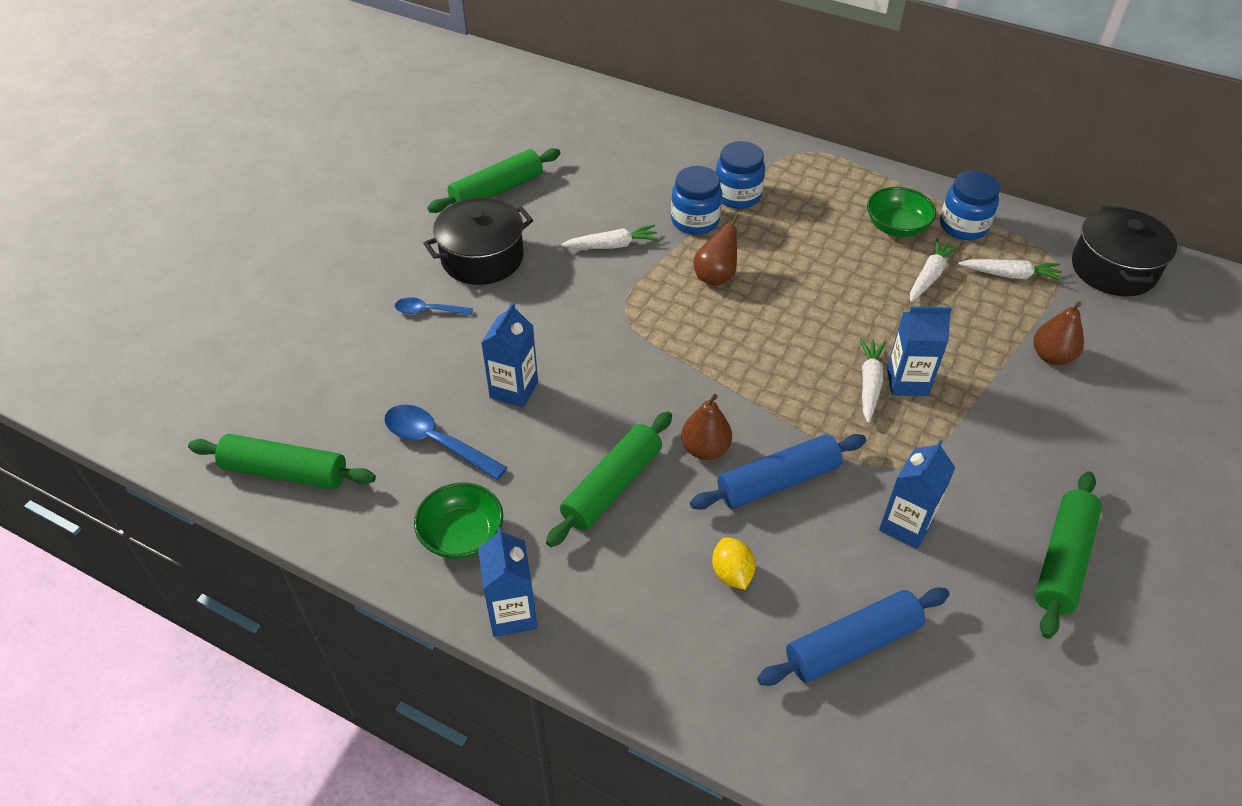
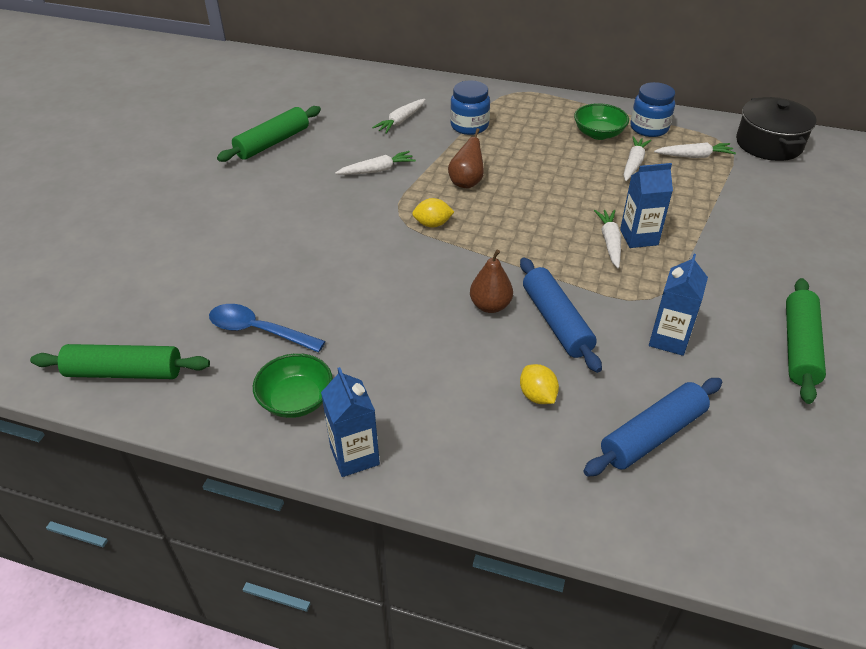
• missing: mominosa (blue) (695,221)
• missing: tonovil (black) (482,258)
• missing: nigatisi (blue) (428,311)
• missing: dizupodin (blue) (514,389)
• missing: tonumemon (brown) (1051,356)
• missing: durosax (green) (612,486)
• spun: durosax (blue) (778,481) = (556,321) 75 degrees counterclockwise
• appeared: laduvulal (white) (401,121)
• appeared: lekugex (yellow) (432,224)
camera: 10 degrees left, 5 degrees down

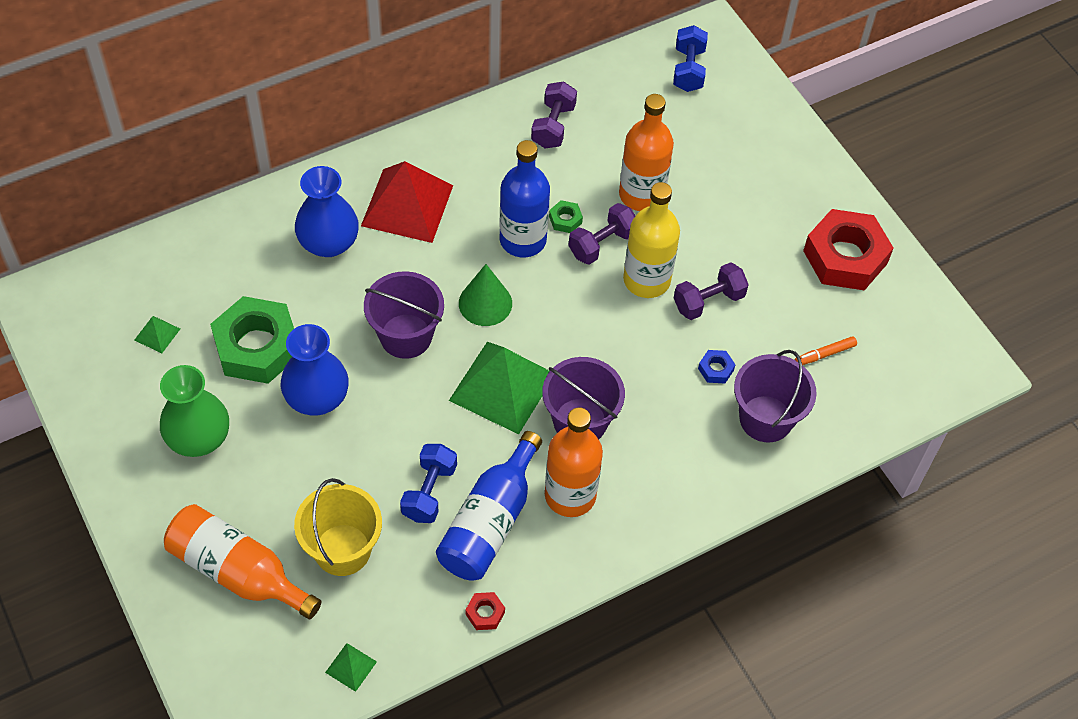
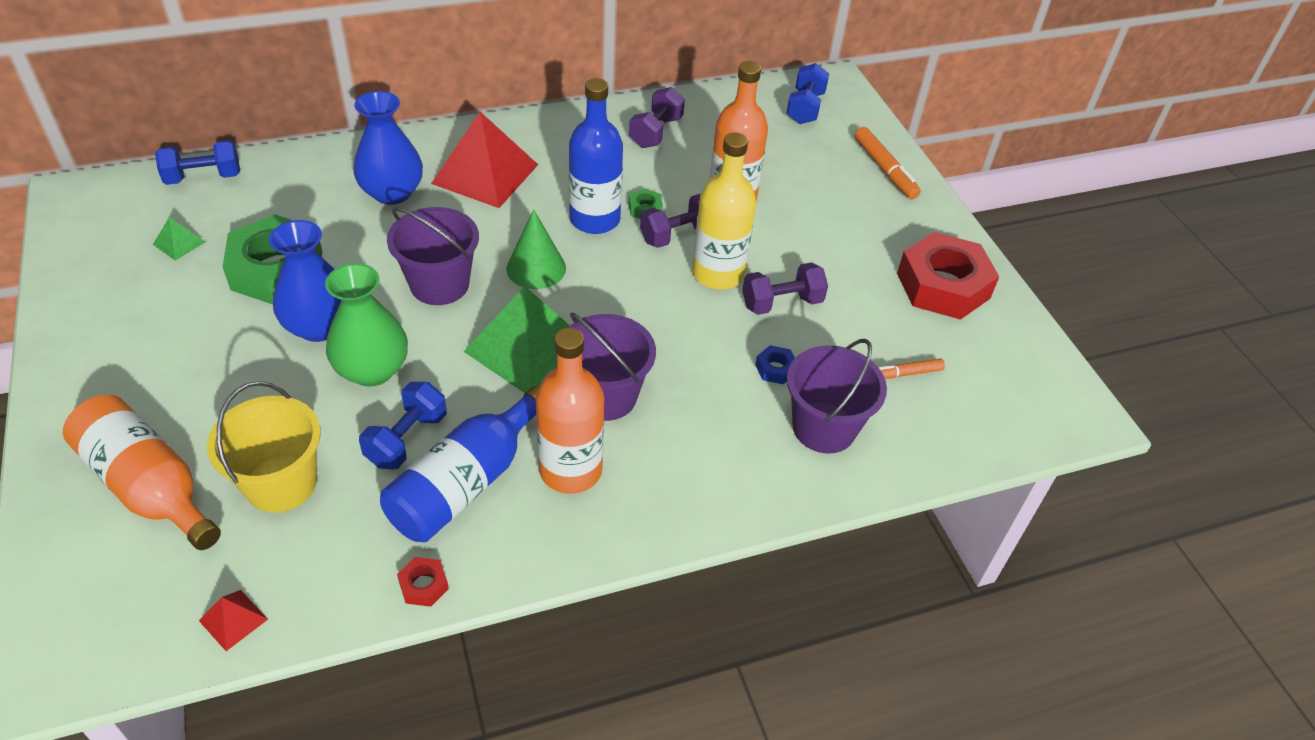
• relocated: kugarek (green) (199,438) to (372,370)
• colour: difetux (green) (351,667) to difetux (red) (233,619)
• appeared: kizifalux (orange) (885,169)
• appeared: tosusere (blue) (203,177)
camera: 10 degrees right, 10 degrees down

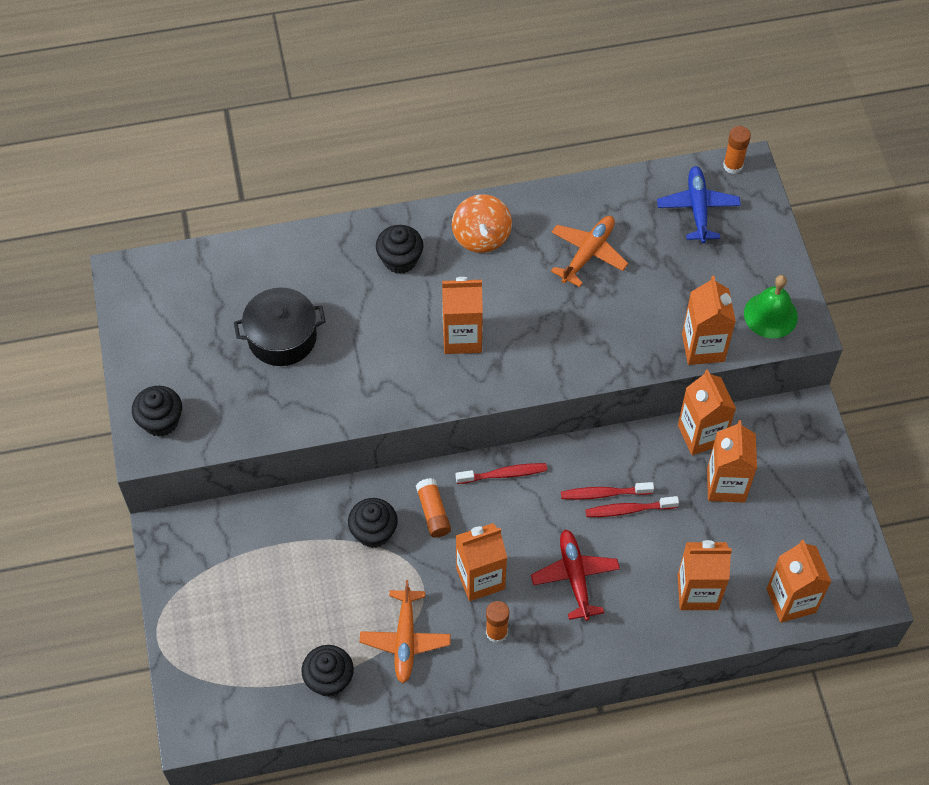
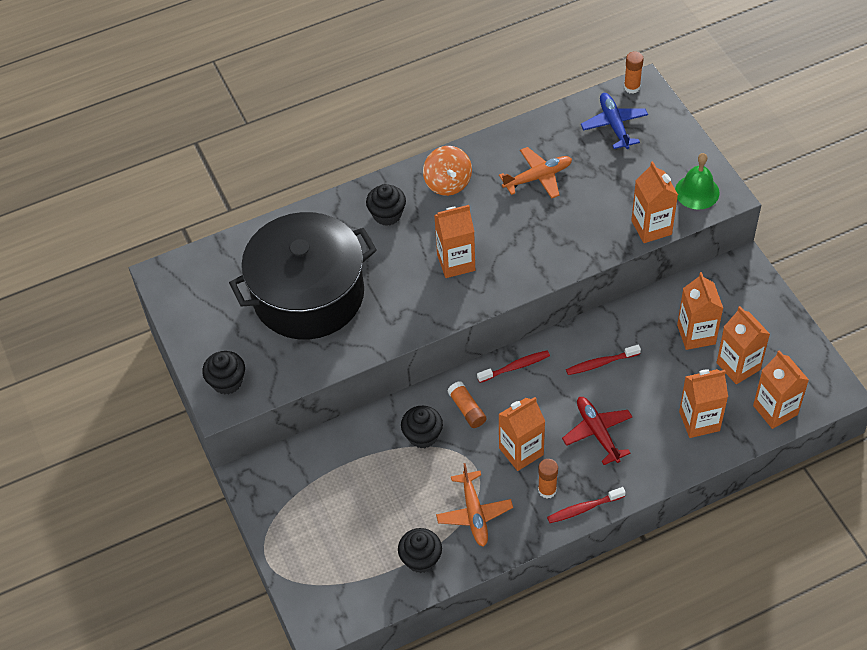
• spun: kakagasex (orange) (588,254) = (537,177) 45 degrees clockwise
• size: tonovil (black) (282,337) = (308,295) x1.92
• relocated: dizupodin (orange) (701,434) to (738,366)
• relocated: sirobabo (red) (628,510) to (583,508)
camera: 10 degrees left, 5 degrees down

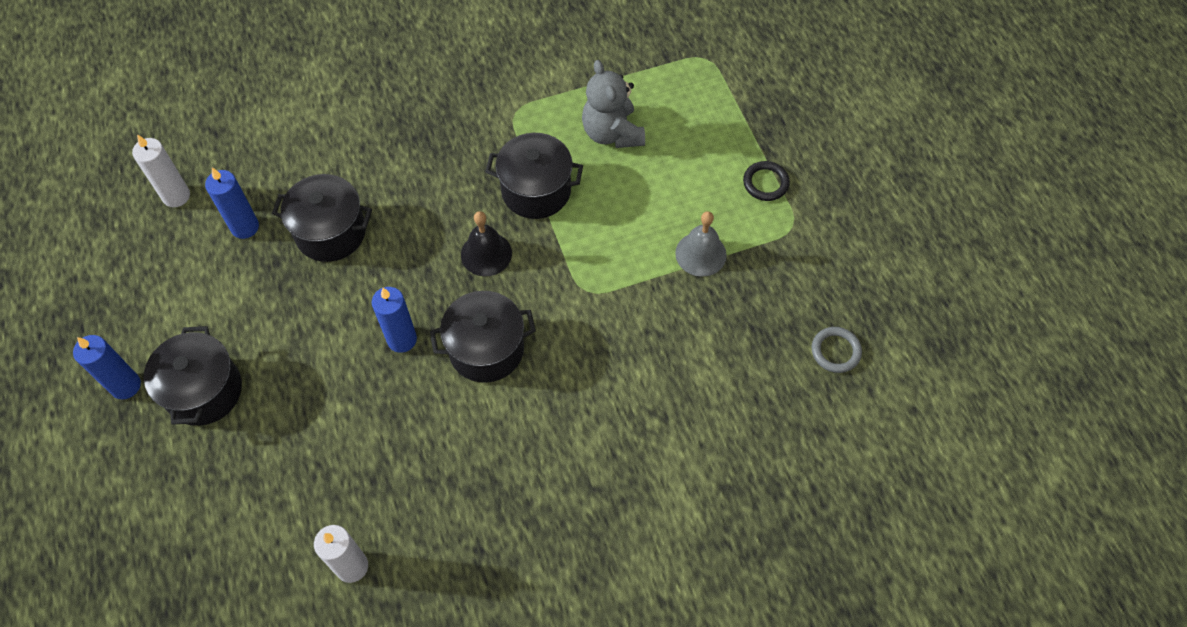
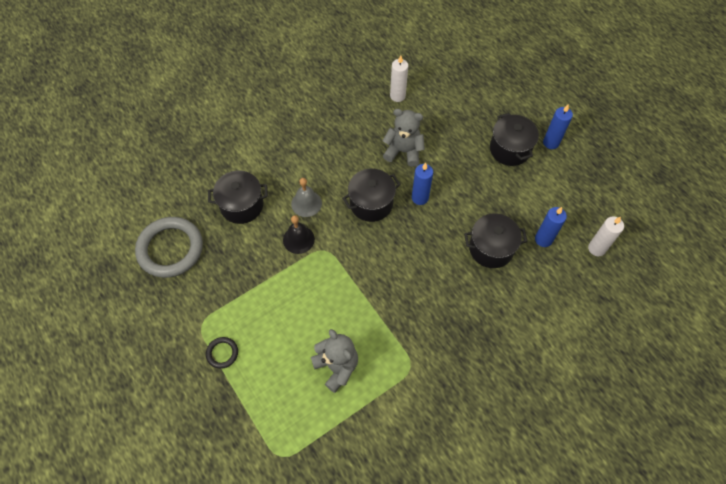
• relocated: tonovil (black) (536,191) to (242,205)
• relocated: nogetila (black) (486,254) to (298,239)
• relocated: nogetila (grey) (700,254) to (306,203)
• size: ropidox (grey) (835,351) = (170,249) x2.23
• appeared: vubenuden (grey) (403,151)
camera: 165 degrees right, 0 degrees up

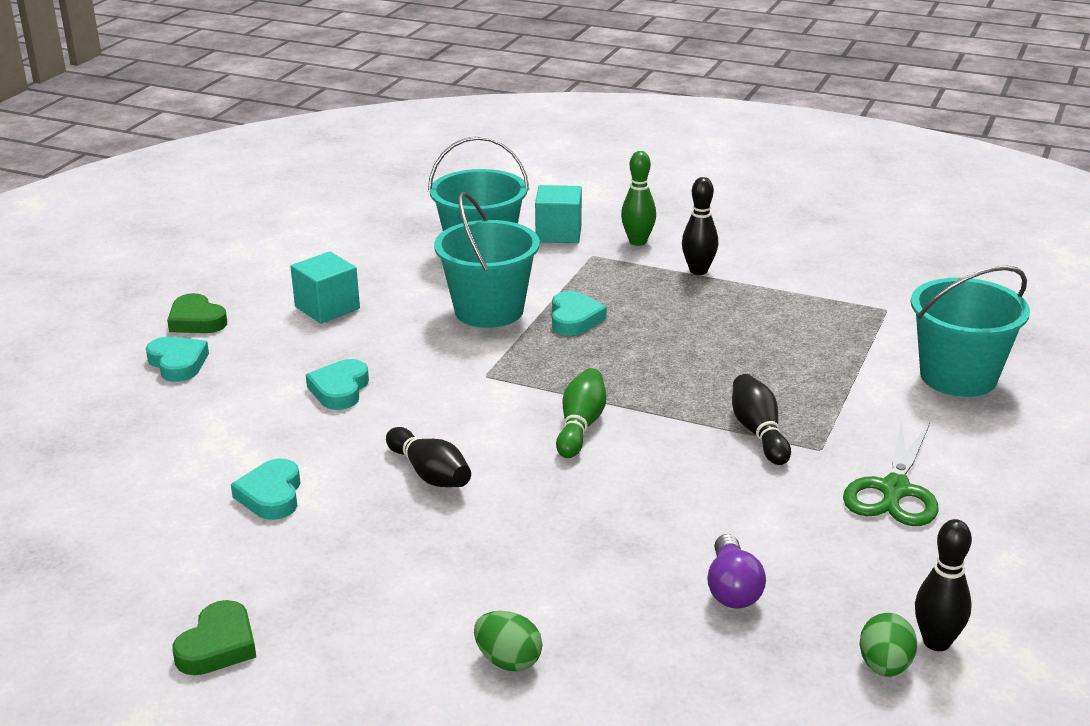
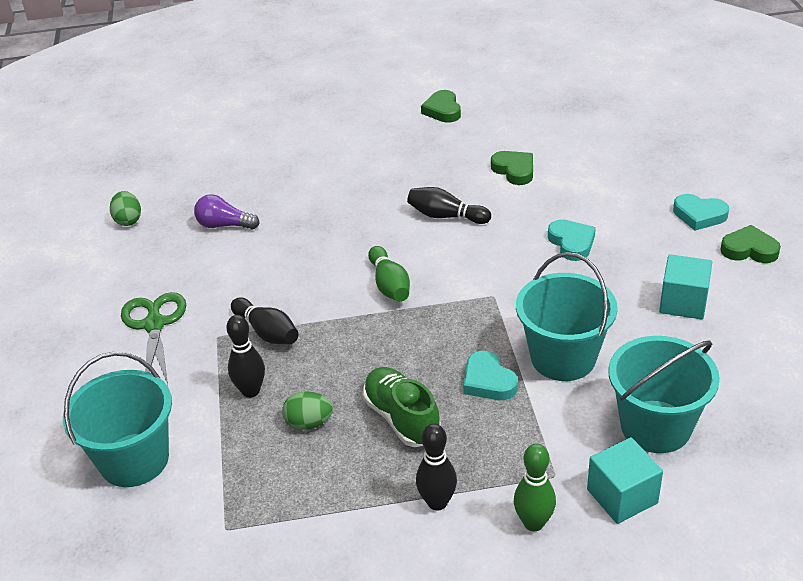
• colour: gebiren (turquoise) (271,495) to gebiren (green) (514,170)
• relocated: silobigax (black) (936,642) to (251,391)
• spun: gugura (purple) (732,589) = (224,225) 45 degrees counterclockwise
• relocated: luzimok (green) (508,661) to (309,423)
• appeared: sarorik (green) (402,418)
camera: 150 degrees right, 10 degrees up

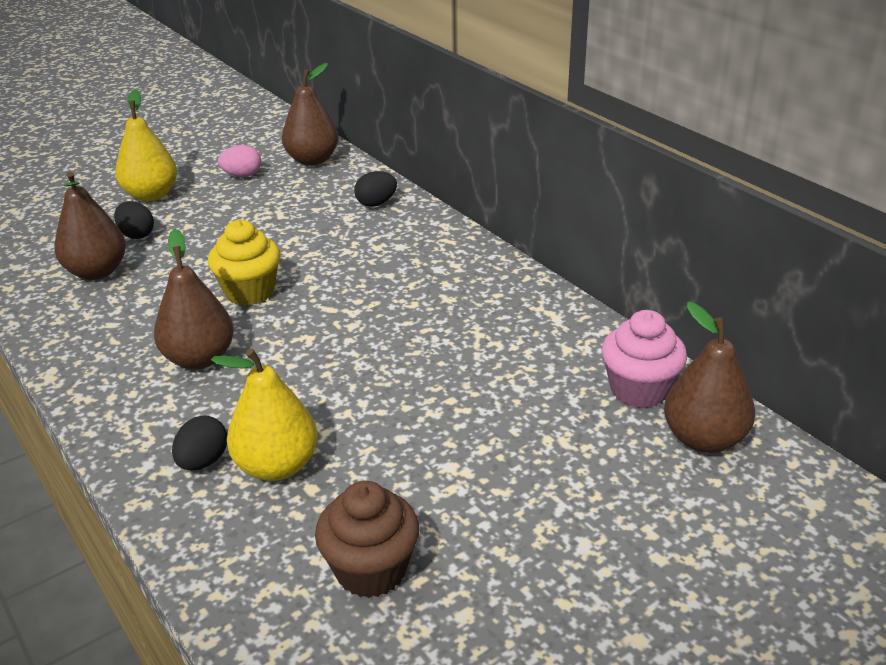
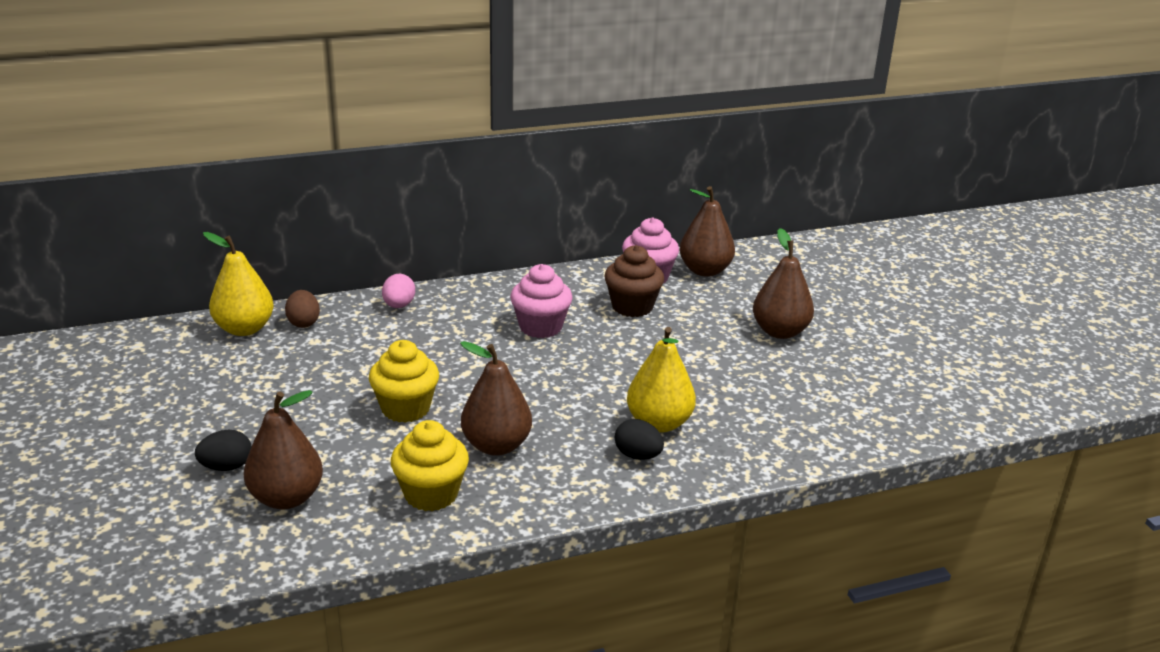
• relocated: tonumemon (brown) (312,160) to (780,332)
• relocated: tonumemon (yellow) (151,195) to (244,329)
• relocated: luzimok (pink) (242,175) to (399,305)
• colour: luzimok (black) (376,203) to luzimok (brown) (303,323)
• relocated: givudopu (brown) (371,570) to (632,307)
• appeared: givudopu (pink) (540,327)
• appeared: givudopu (yellow) (431,494)
camera: 75 degrees left, 5 degrees down

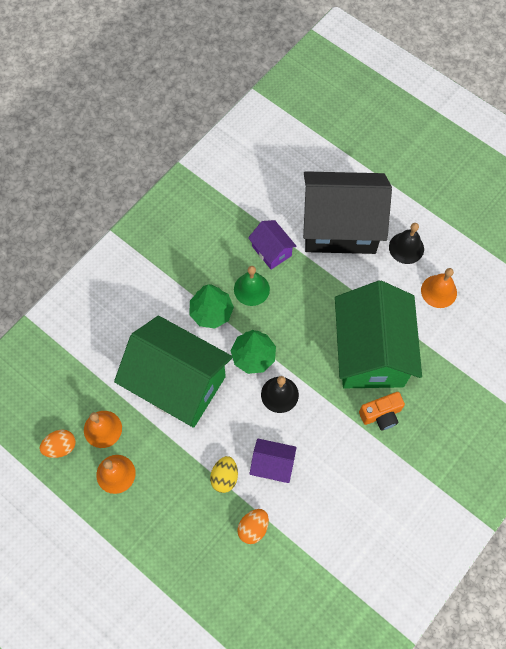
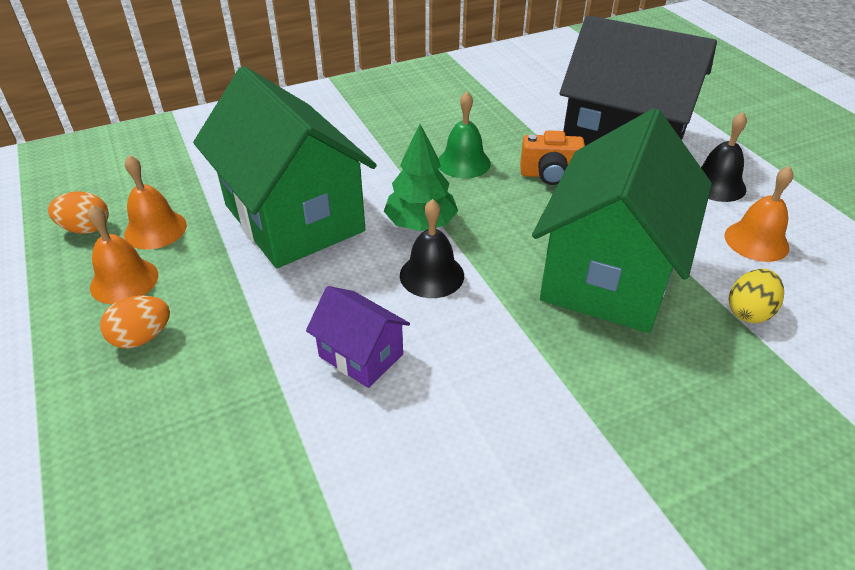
• missing: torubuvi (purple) (271,251)
• missing: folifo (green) (211,312)
• relocated: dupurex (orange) (381,415) to (550,175)
• relocated: luzimok (yellow) (224,477) to (749,312)
• relocated: luzimok (orange) (253,528) to (142,337)
camera: 25 degrees right, 25 degrees down

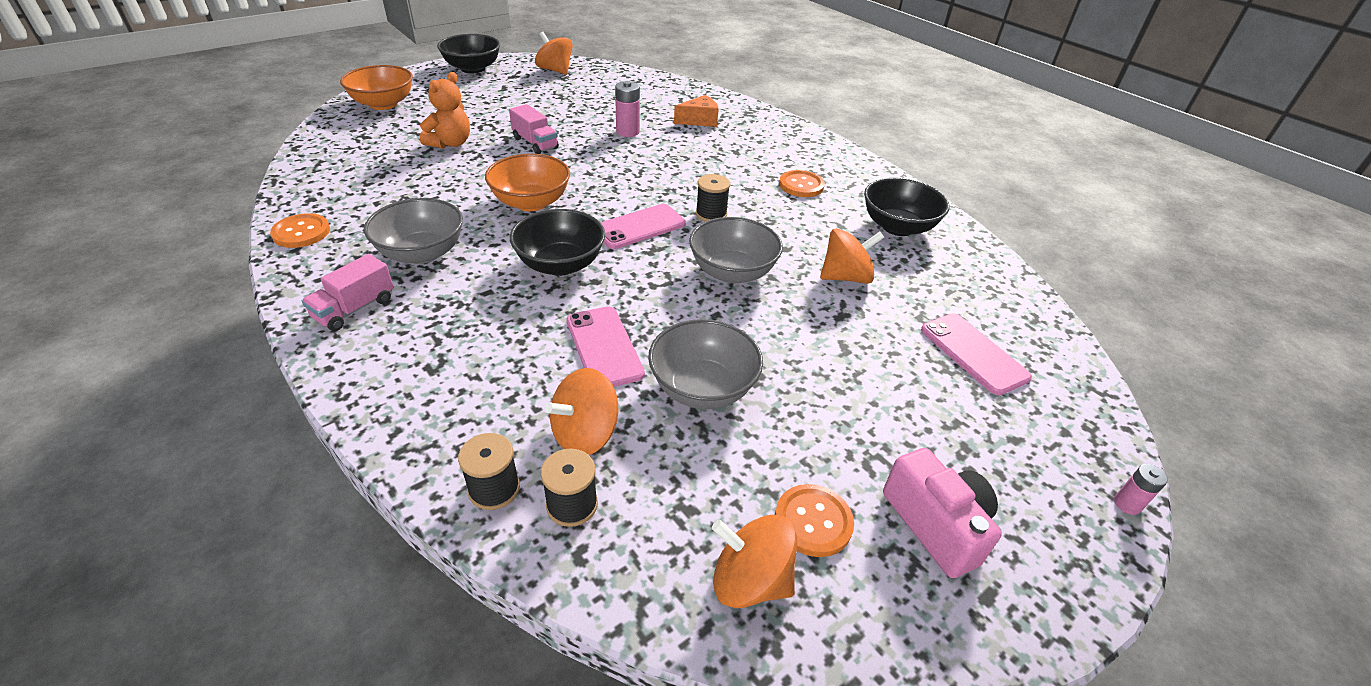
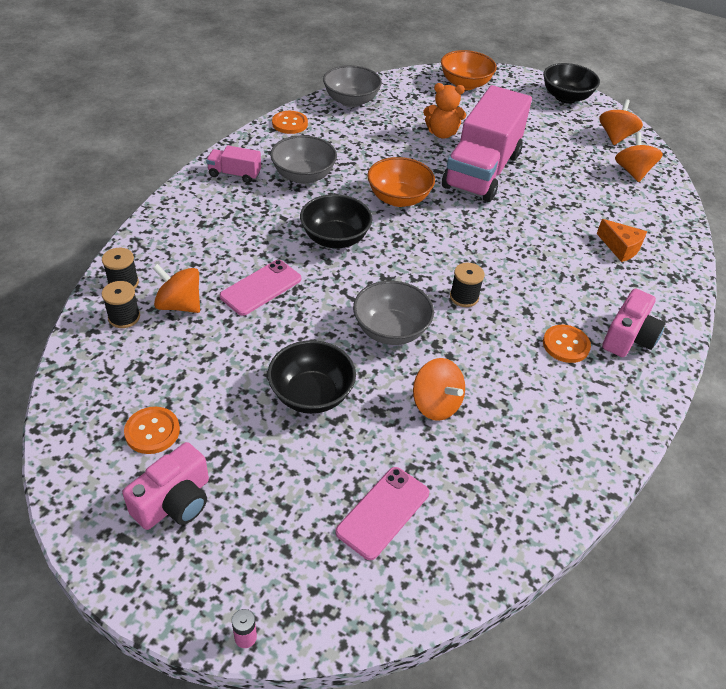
• missing: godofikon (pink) (627,132)
• size: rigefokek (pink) (535,143) = (482,171) x2.38
• relocated: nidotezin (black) (897,227) to (311,394)
• missing: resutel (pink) (639,227)
• relocated: nidotezin (grey) (702,388) to (351,101)
• relocated: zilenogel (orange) (750,580) to (632,172)
• appeared: dupurex (pink) (628,337)
camera: 65 degrees right, 5 degrees up

